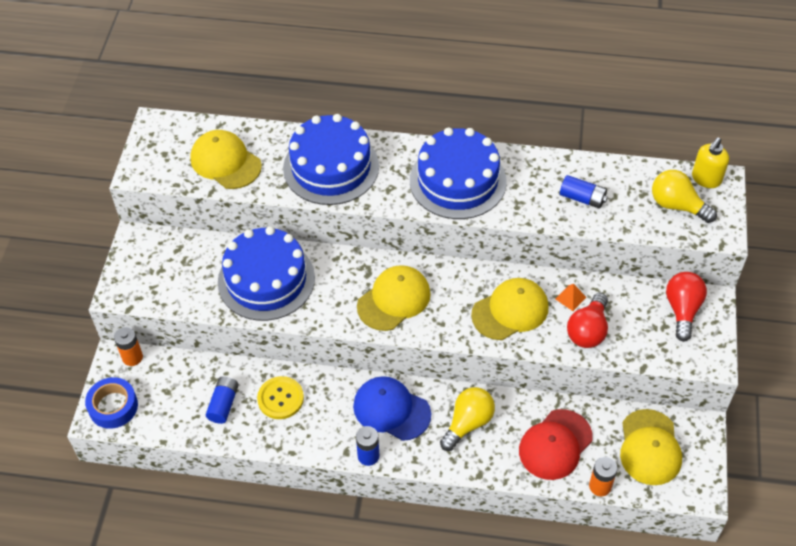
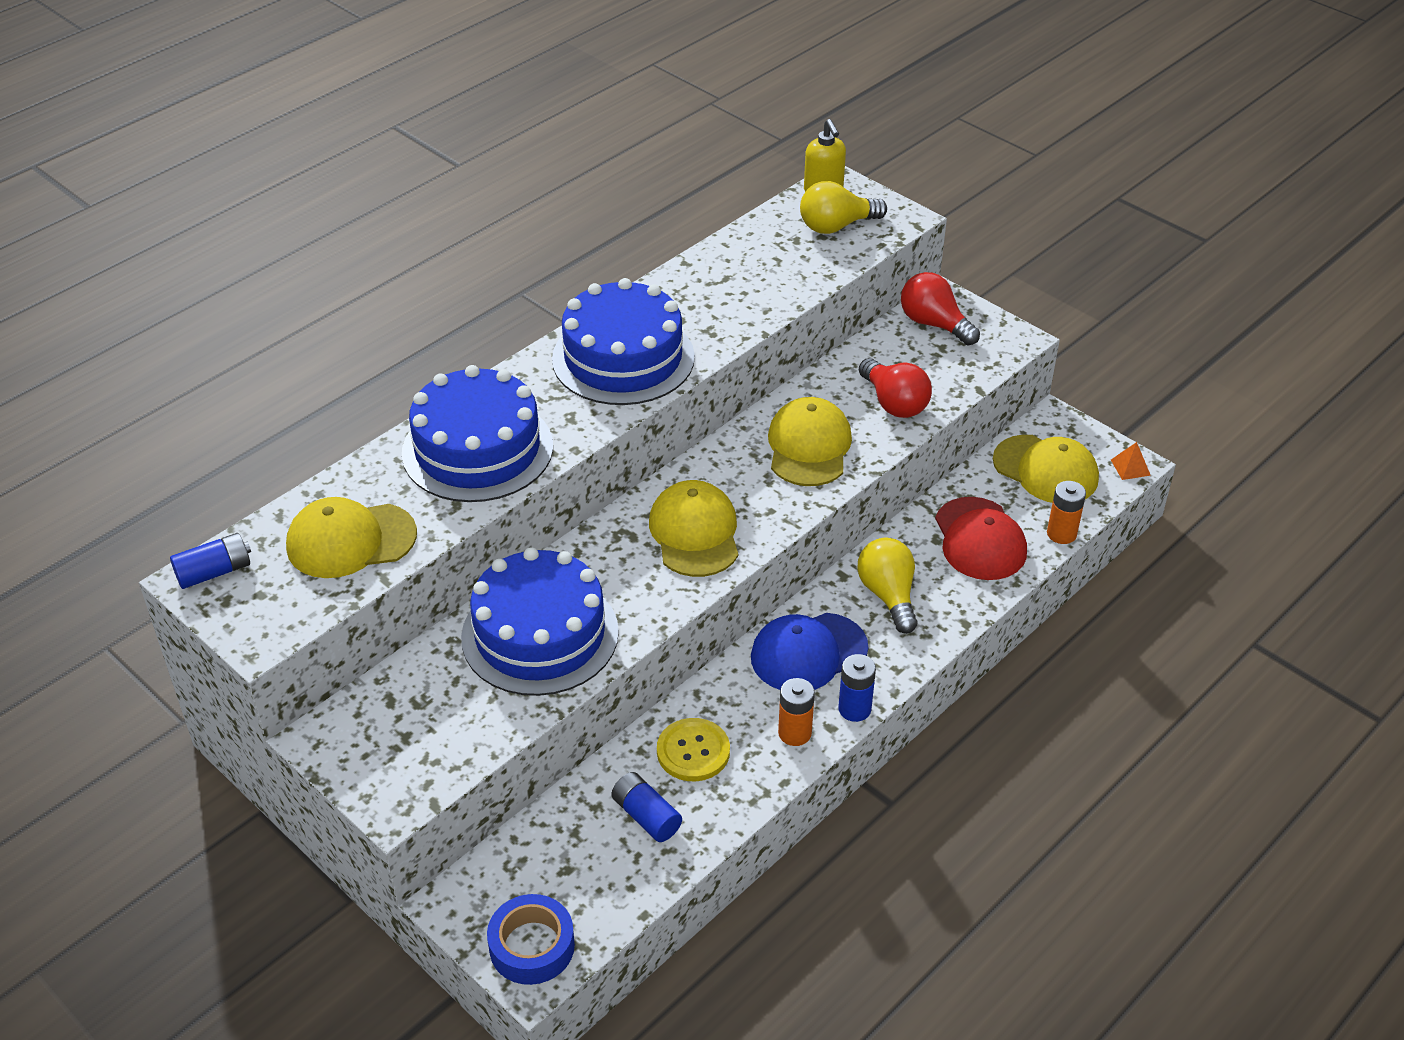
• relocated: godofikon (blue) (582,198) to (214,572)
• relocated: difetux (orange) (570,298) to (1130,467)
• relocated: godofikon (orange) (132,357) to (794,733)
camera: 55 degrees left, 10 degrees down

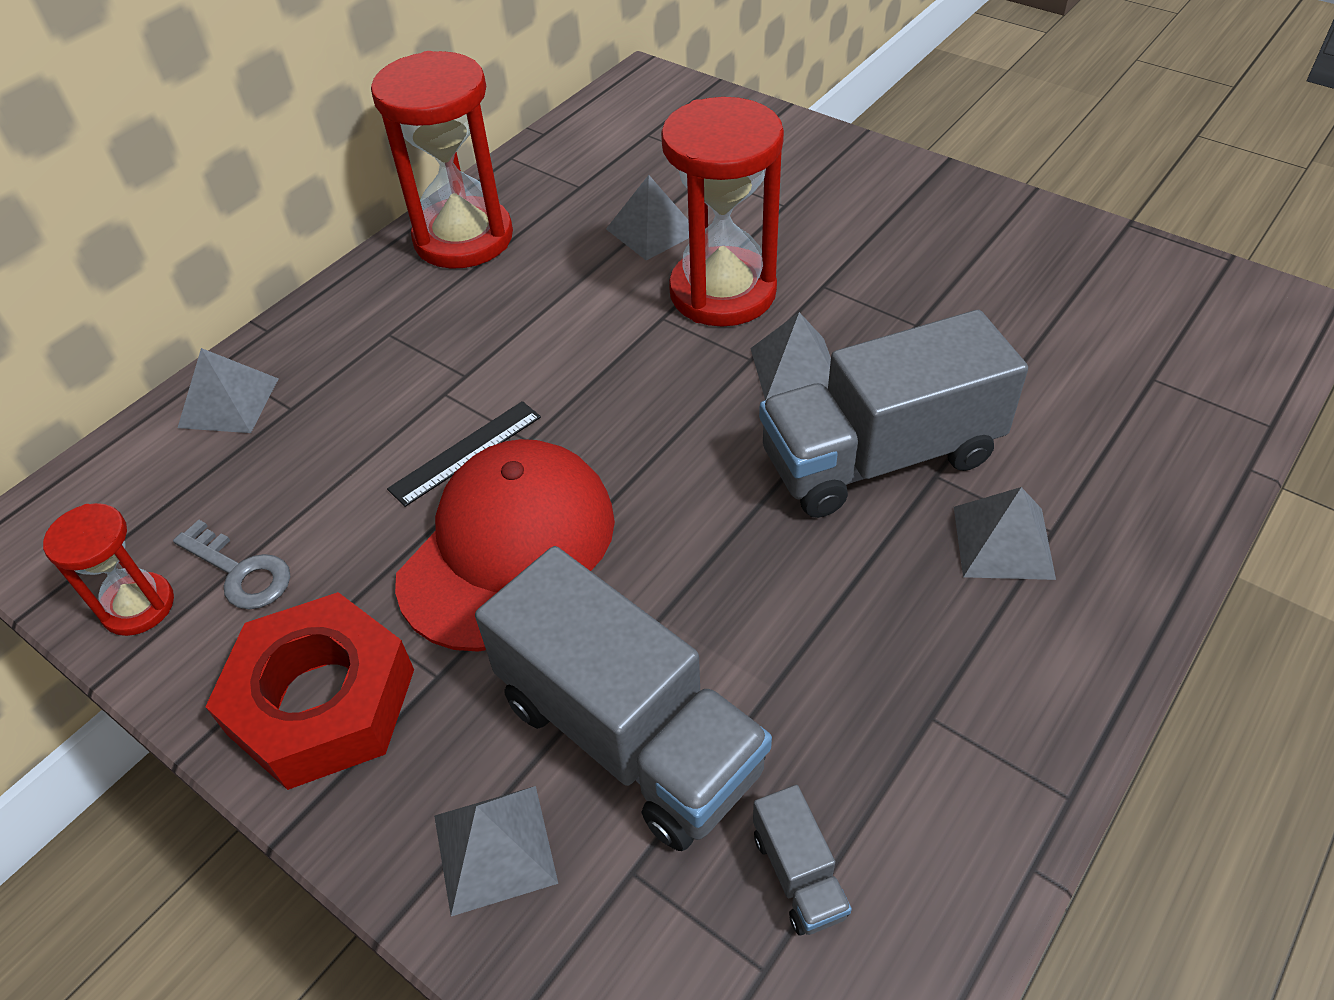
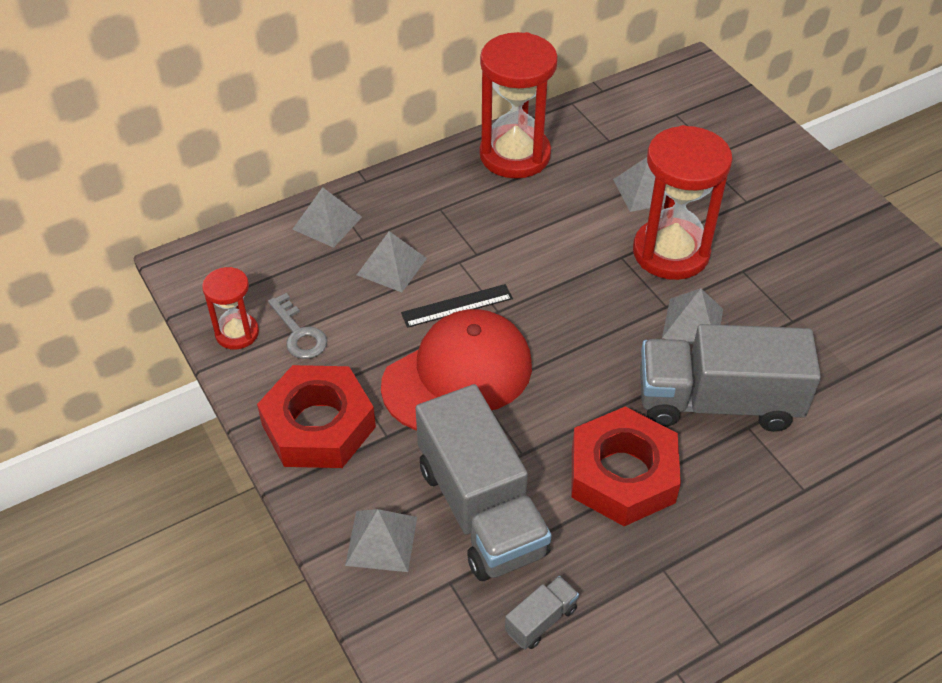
• relocated: difetux (grey) (1003,542) to (391,266)
• spun: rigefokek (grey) (798,874) = (541,620) 135 degrees counterclockwise
• appeared: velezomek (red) (622,474)
camera: 20 degrees right, 0 degrees up

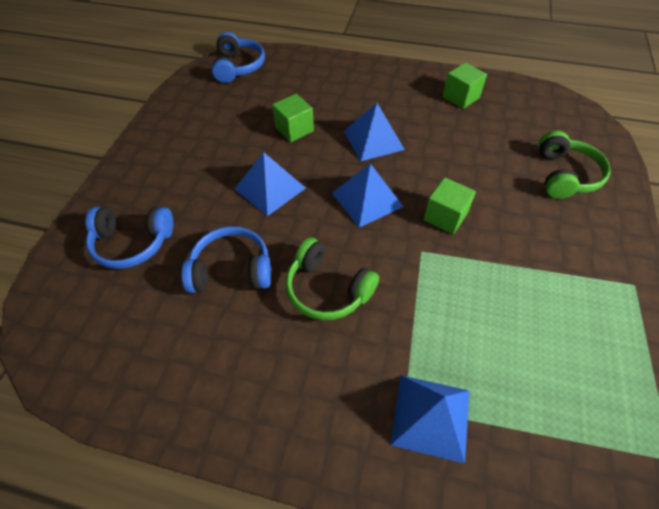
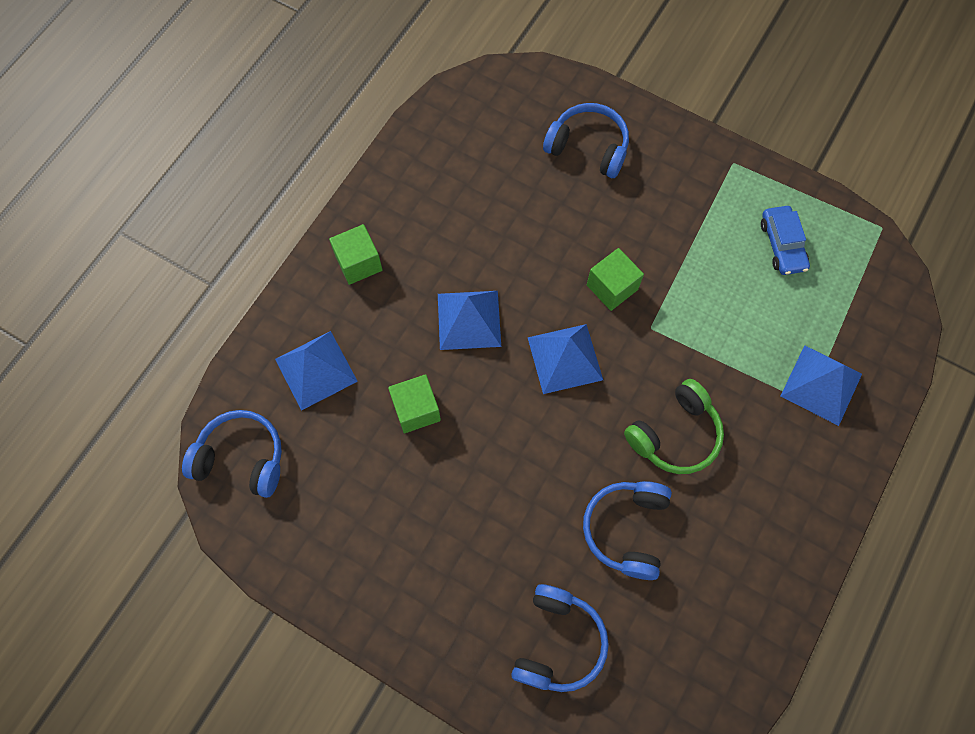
• relocated: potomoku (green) (461,97) to (358,263)
• colour: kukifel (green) (565,175) to kukifel (blue) (588,147)
• relocated: difetux (blue) (270,188) to (316,369)
• appeared: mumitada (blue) (782,245)
camera: 75 degrees left, 15 degrees up

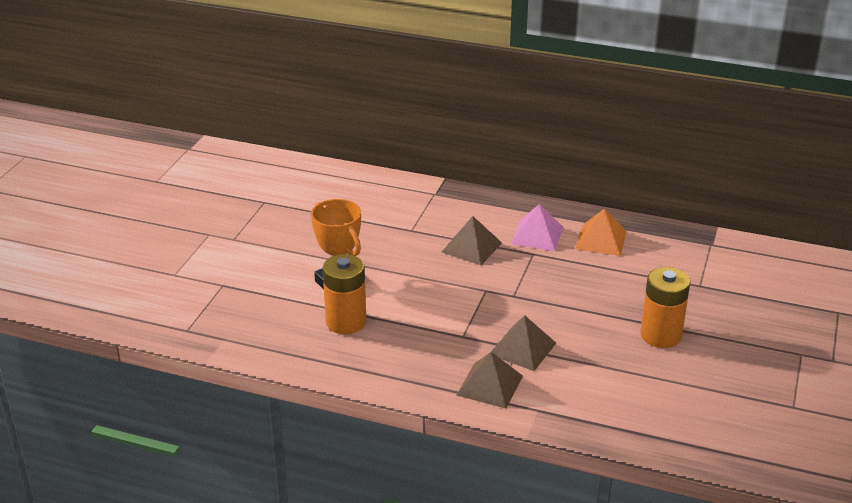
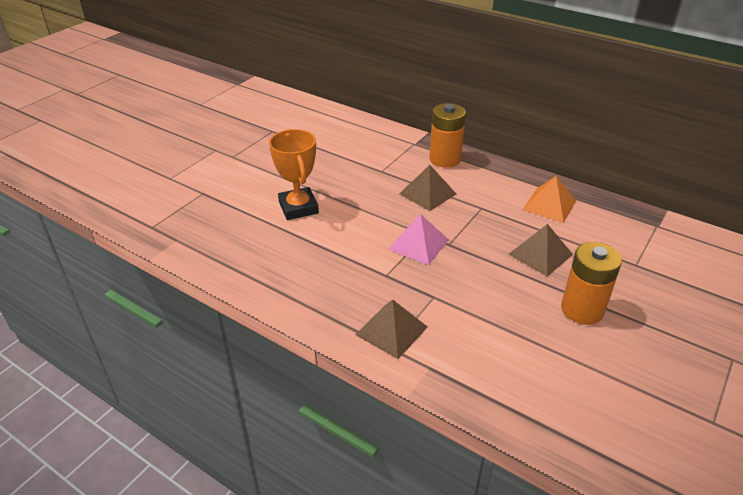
• relocated: difetux (pink) (537,235) to (418,244)
• relocated: godofikon (orange) (346,322) to (445,159)
• relocated: difetux (brown) (522,348) to (540,254)
camera: 15 degrees right, 5 degrees up

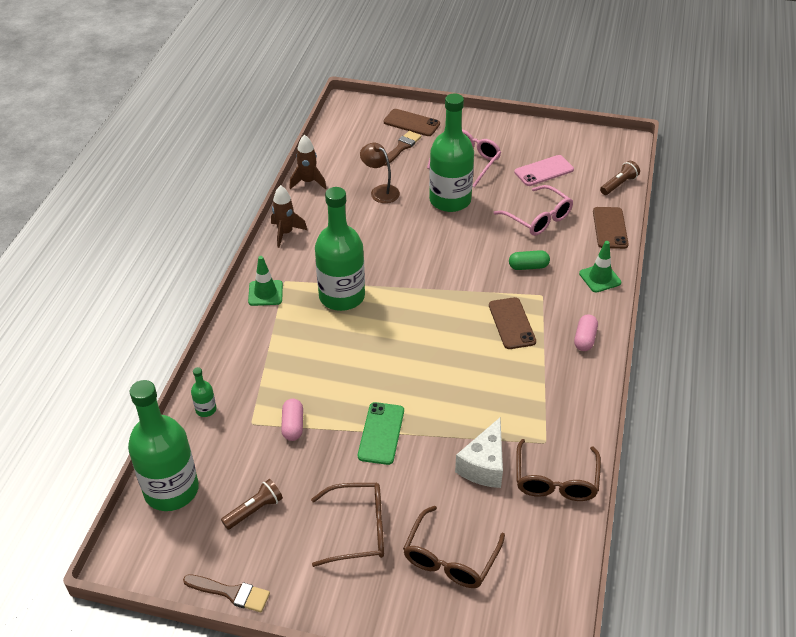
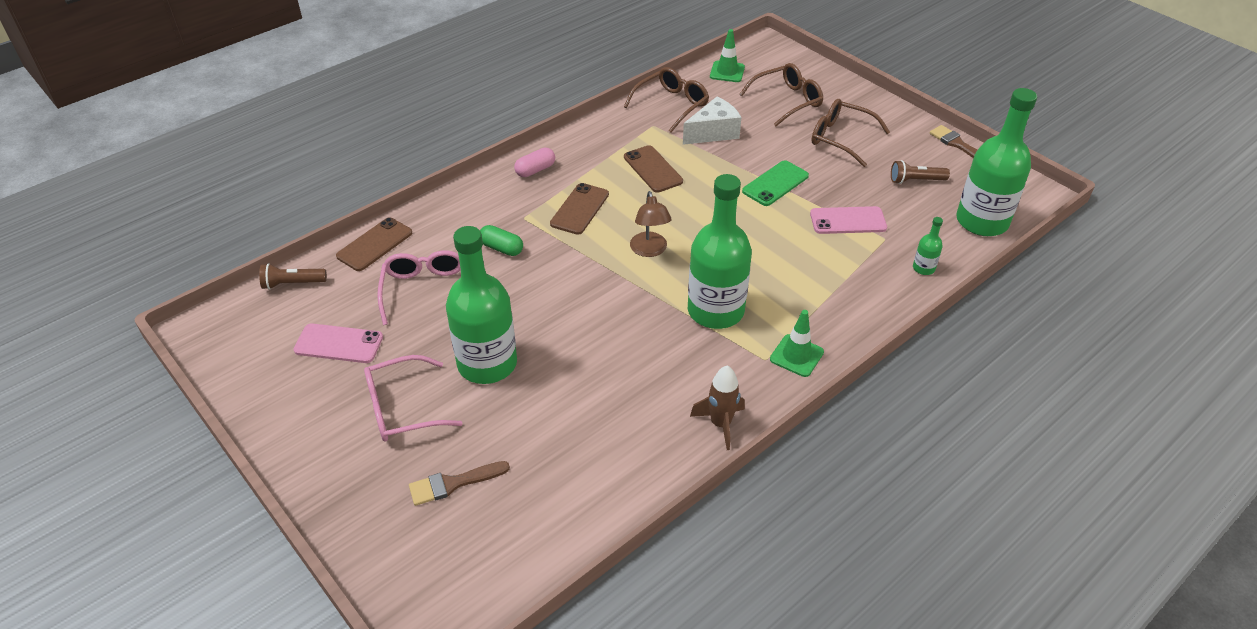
• relocated: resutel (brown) (411,123) to (653,169)
• missing: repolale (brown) (308,182)
• relocated: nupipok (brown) (380,191) to (650,250)
• relocated: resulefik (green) (600,278) to (727,72)
• exchanged: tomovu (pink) (293,426) to resutel (pink) (848,221)
camera: 145 degrees left, 0 degrees up

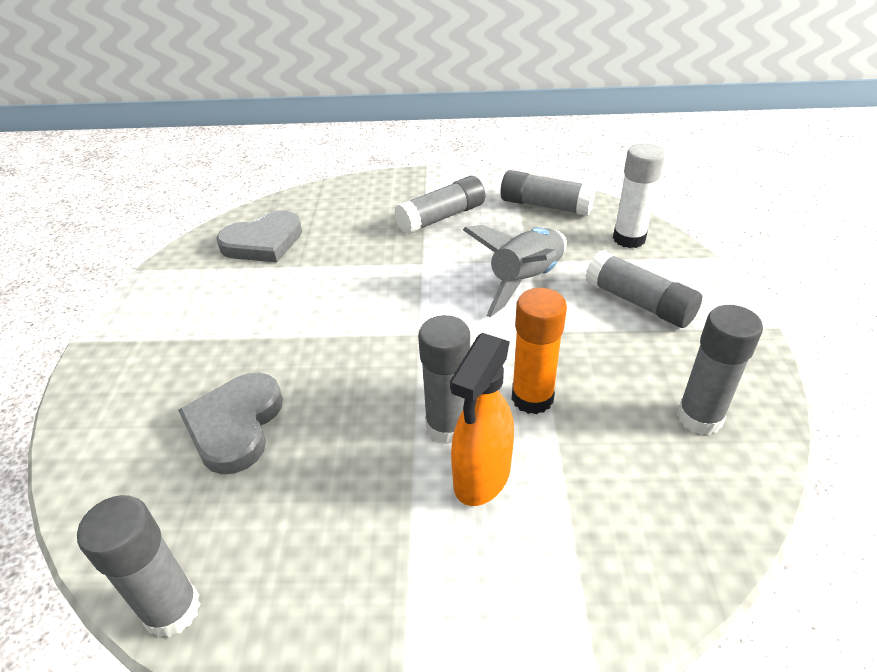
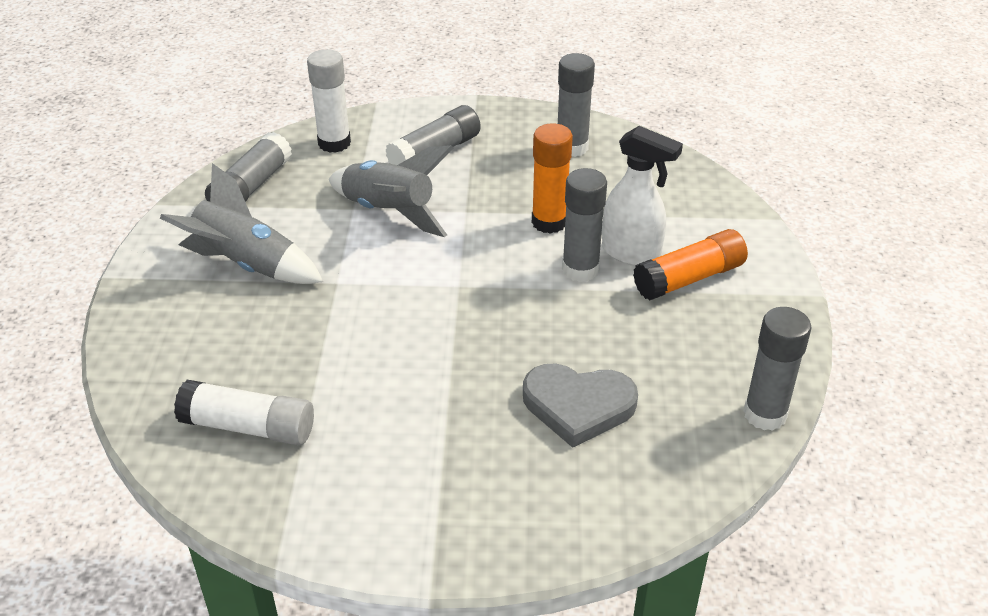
• exchanged: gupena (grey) (442,217) to repolale (grey) (246,265)
• exchanged: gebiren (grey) (263,242) to gupena (white) (249,427)
• colour: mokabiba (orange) (481,478) to mokabiba (white) (631,254)
• appeared: gupena (orange) (689,278)
camera: 90 degrees left, 0 degrees up

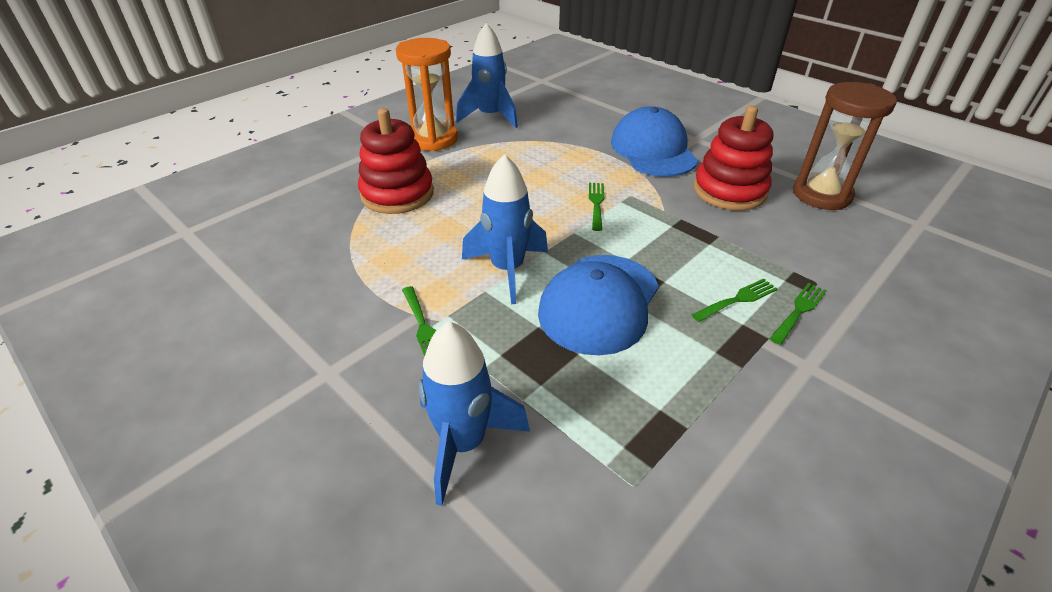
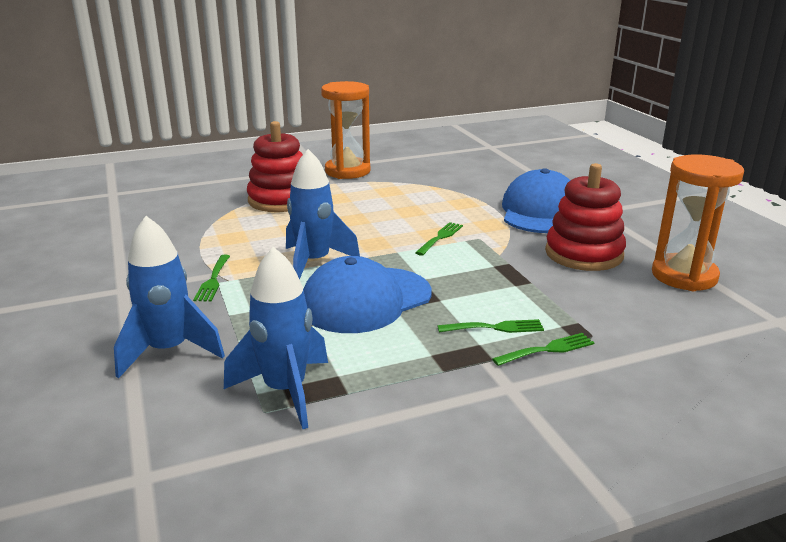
• relocated: repolale (blue) (490,117) to (285,391)
• colour: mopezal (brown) (821,195) to mopezal (orange) (684,276)
camera: 25 degrees right, 15 degrees down

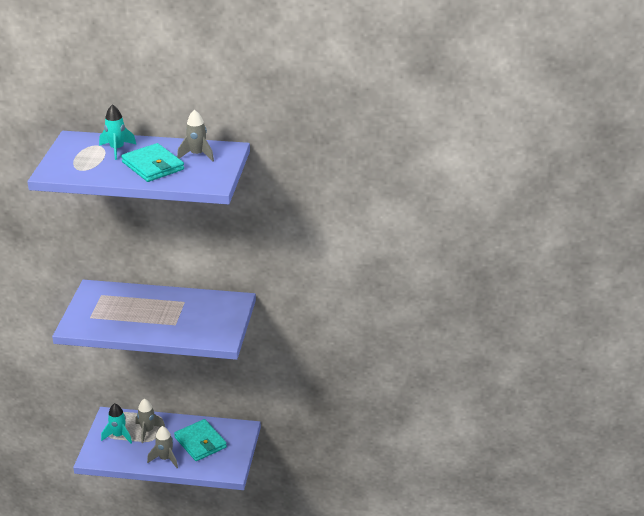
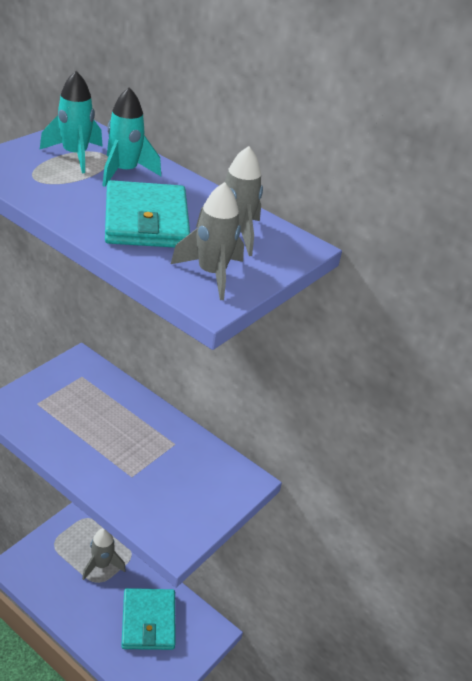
• relocated: repolale (turquoise) (118,436) to (75,155)
• relocated: repolale (grey) (165,459) to (211,274)
camera: 25 degrees right, 5 degrees up

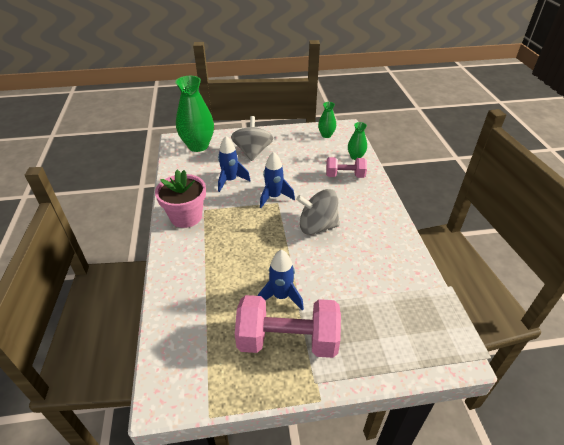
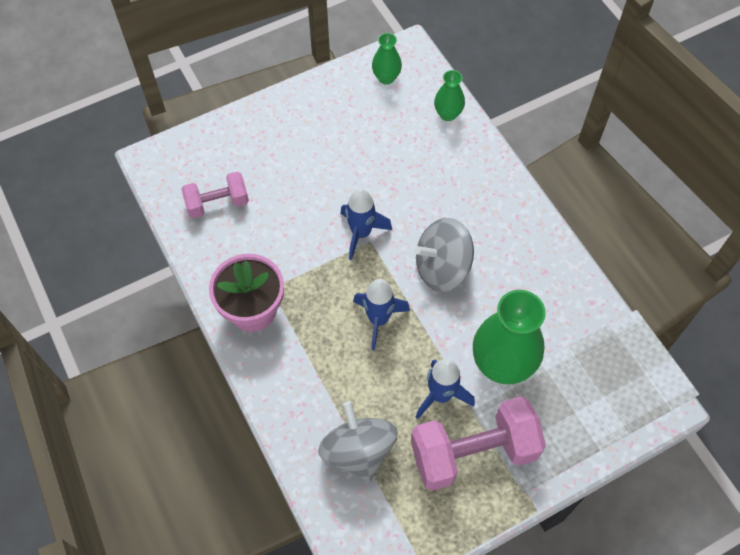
• relocated: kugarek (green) (198,146) to (502,365)
• relocated: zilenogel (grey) (252,152) to (358,451)
• relocated: repolale (blue) (230,181) to (378,319)
• relocated: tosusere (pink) (345,176) to (217,203)
camera: 20 degrees left, 20 degrees up

